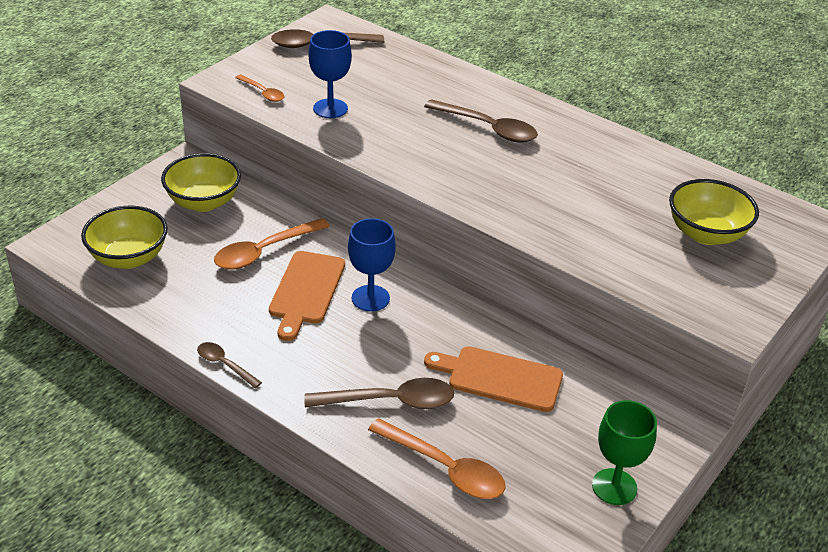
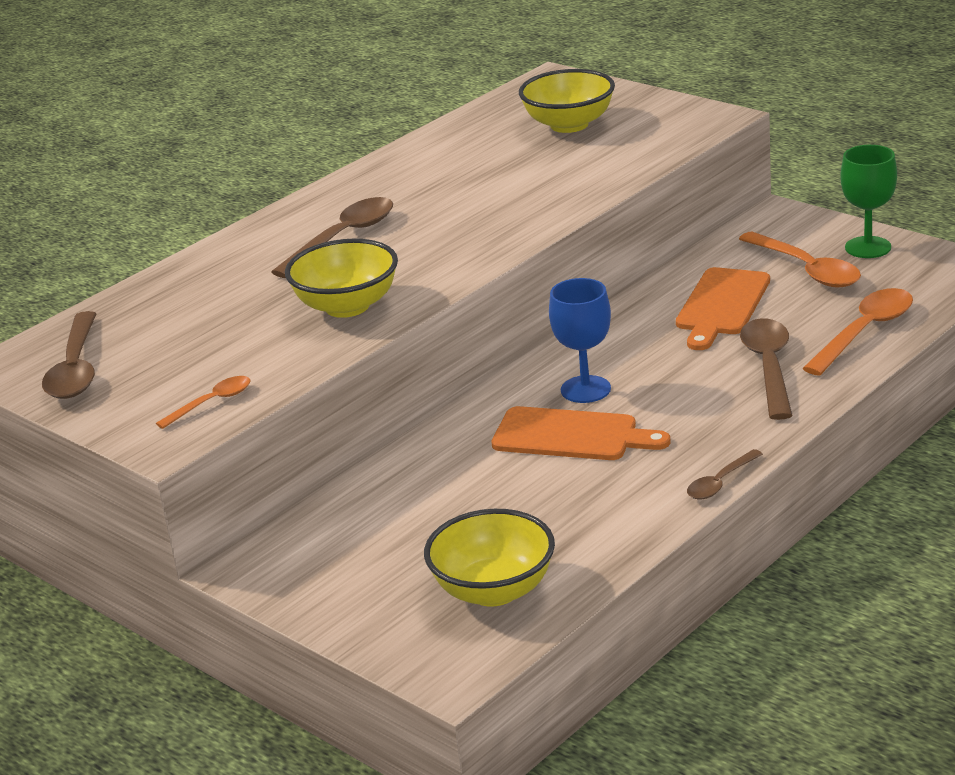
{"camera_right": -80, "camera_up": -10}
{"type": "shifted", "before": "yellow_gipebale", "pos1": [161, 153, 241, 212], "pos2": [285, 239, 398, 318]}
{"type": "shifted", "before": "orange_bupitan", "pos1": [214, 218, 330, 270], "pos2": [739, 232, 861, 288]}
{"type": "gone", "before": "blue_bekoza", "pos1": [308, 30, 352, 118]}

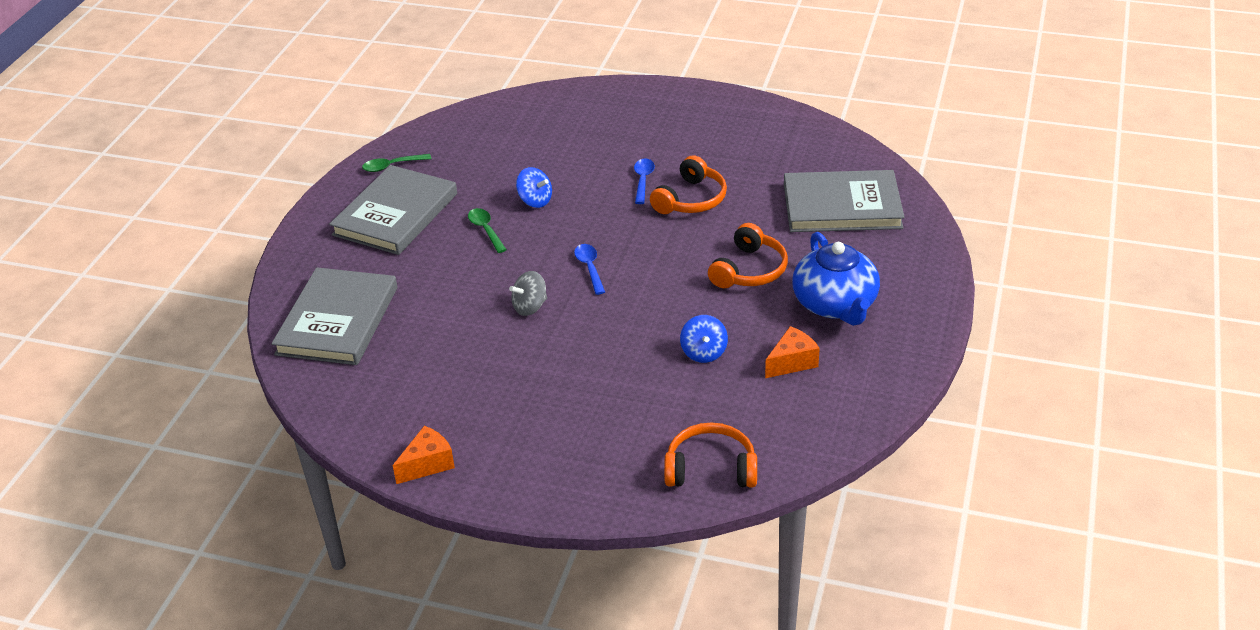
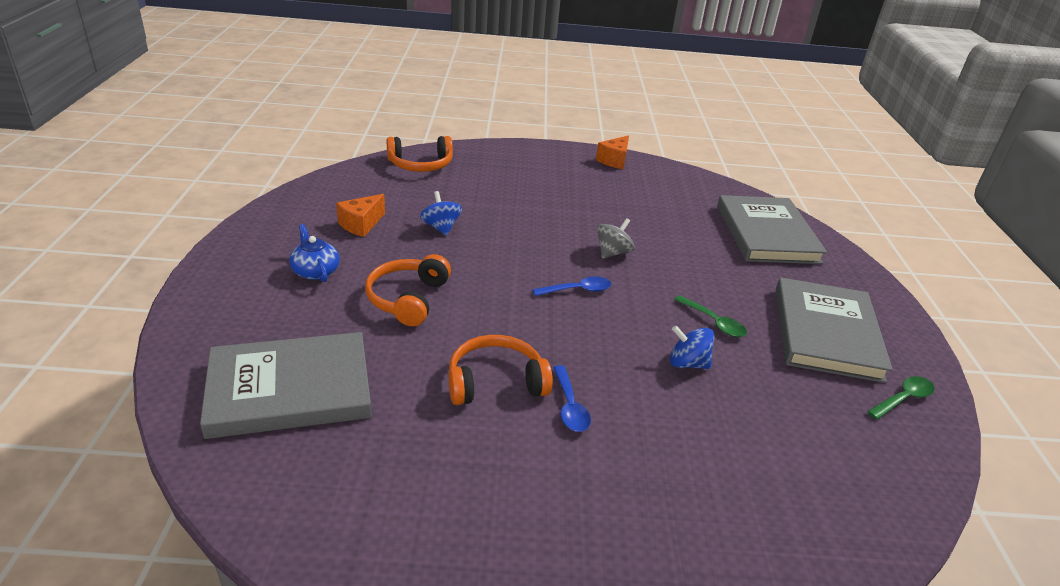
{"camera_right": 160, "camera_up": -5}
{"type": "rotated", "before": "blue_bupitan", "pos1": [574, 244, 605, 295], "pos2": [533, 276, 611, 296], "turn": -75}
{"type": "rotated", "before": "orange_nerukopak", "pos1": [650, 155, 727, 214], "pos2": [448, 335, 553, 405], "turn": 60}
{"type": "scaled", "before": "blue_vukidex", "pos1": [792, 232, 880, 326], "pos2": [289, 224, 340, 282], "scale": 0.54}

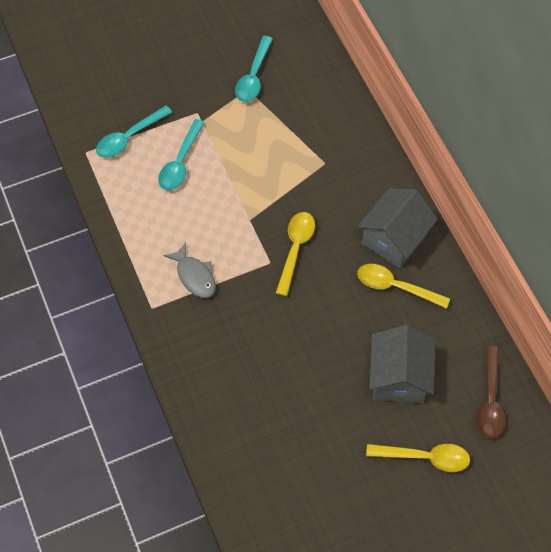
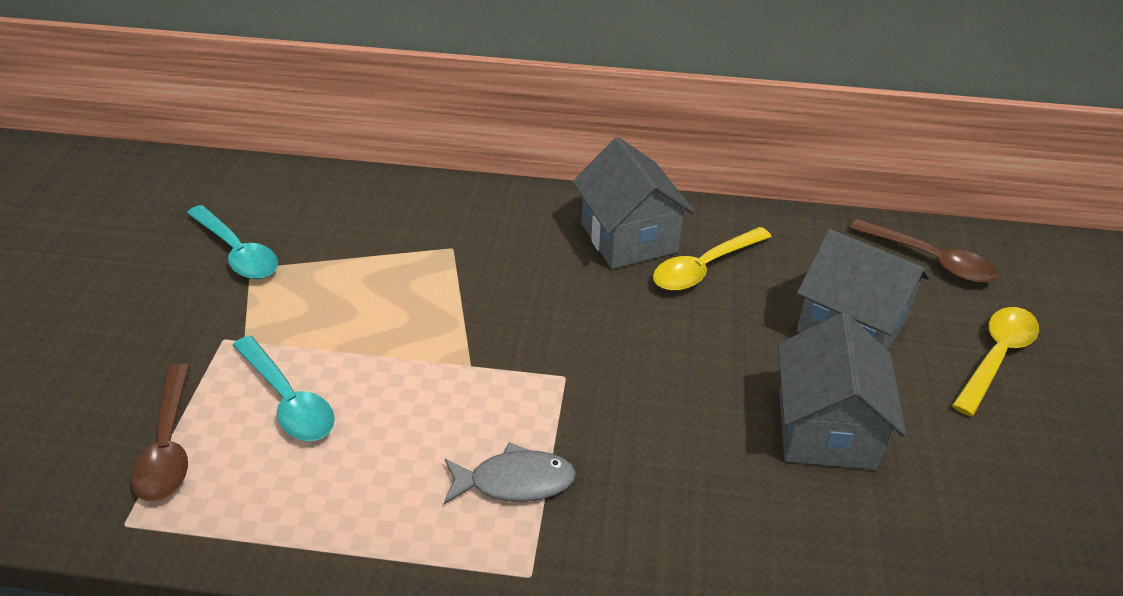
{"camera_right": -60, "camera_up": -20}
{"type": "repainted", "before": "turquoise_bupitan", "after": "brown_bupitan", "pos1": [96, 106, 173, 158], "pos2": [131, 363, 190, 502]}
{"type": "gone", "before": "yellow_bupitan", "pos1": [276, 212, 315, 296]}
{"type": "new", "after": "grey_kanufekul", "pos2": [778, 312, 906, 470]}

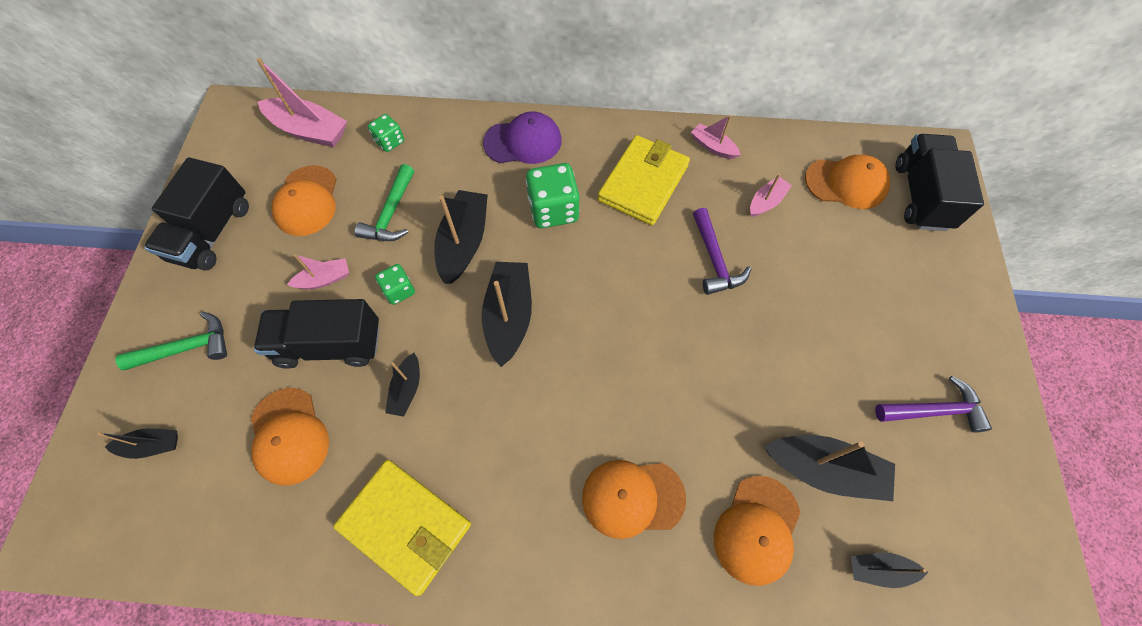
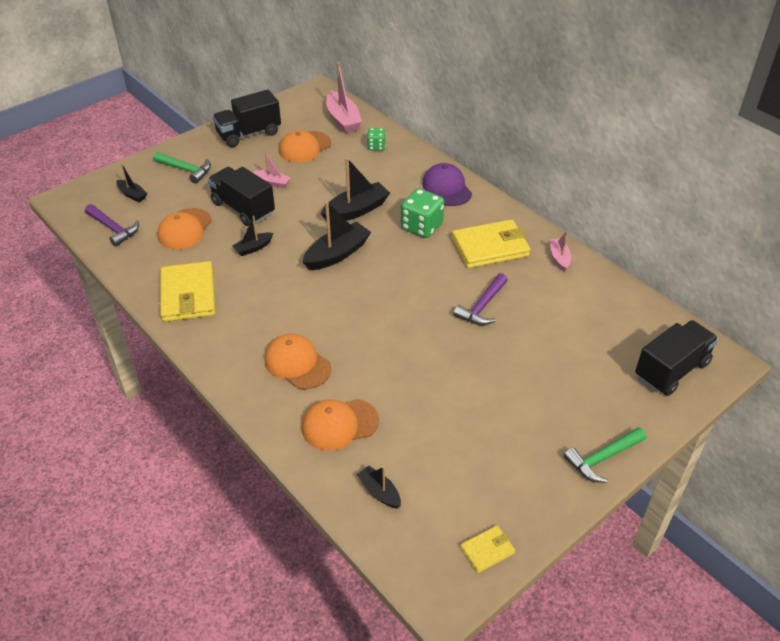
{"camera_right": 45, "camera_up": -20}
{"type": "shifted", "before": "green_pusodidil", "pos1": [355, 164, 414, 241], "pos2": [564, 427, 646, 483]}
{"type": "gone", "before": "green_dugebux", "pos1": [375, 264, 415, 305]}
{"type": "rotated", "before": "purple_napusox", "pos1": [483, 112, 561, 164], "pos2": [422, 163, 472, 206], "turn": -150}
{"type": "gone", "before": "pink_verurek", "pos1": [750, 174, 792, 217]}
{"type": "gone", "before": "black_verurek", "pos1": [764, 435, 895, 501]}
{"type": "gone", "before": "orange_napusox", "pos1": [805, 155, 890, 209]}
{"type": "shifted", "before": "purple_pusodidil", "pos1": [875, 376, 992, 433], "pos2": [85, 204, 139, 247]}
{"type": "new", "after": "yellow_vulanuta", "pos2": [460, 525, 515, 573]}

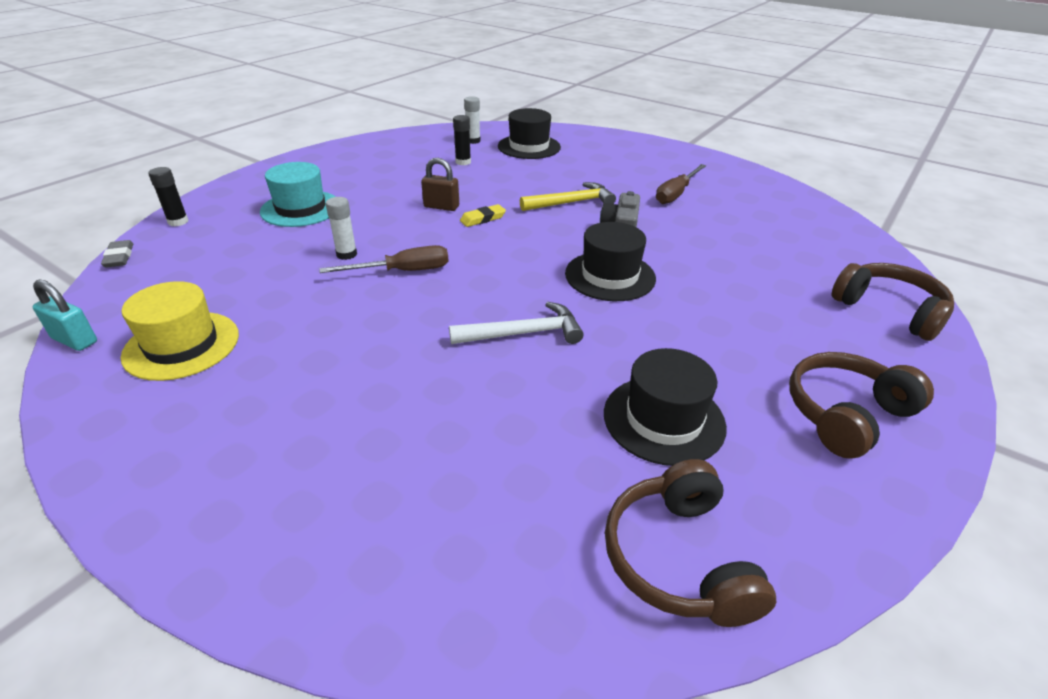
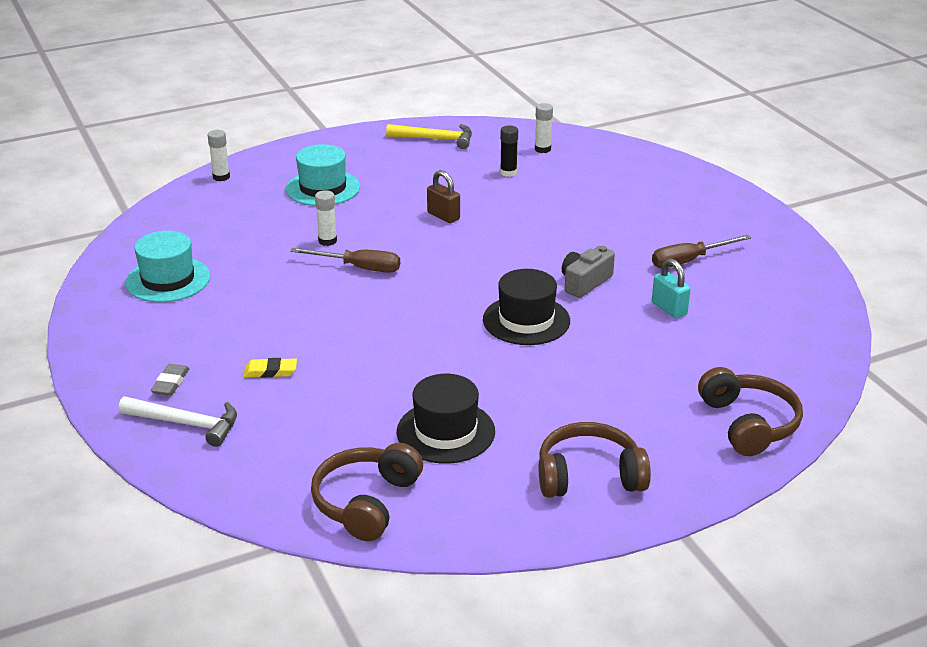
{"camera_right": 30, "camera_up": -5}
{"type": "shifted", "before": "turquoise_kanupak", "pos1": [33, 279, 97, 351], "pos2": [652, 258, 691, 318]}
{"type": "shifted", "before": "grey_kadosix", "pos1": [101, 240, 133, 268], "pos2": [151, 364, 189, 396]}
{"type": "repainted", "before": "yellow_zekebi", "after": "turquoise_zekebi", "pos1": [121, 281, 239, 381], "pos2": [125, 231, 210, 302]}
{"type": "repainted", "before": "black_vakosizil", "after": "white_vakosizil", "pos1": [148, 167, 188, 226], "pos2": [208, 130, 230, 181]}
{"type": "shifted", "before": "white_pusodidil", "pos1": [449, 302, 584, 344], "pos2": [119, 397, 237, 447]}
{"type": "shifted", "before": "yellow_kadosix", "pos1": [460, 204, 506, 227], "pos2": [243, 358, 297, 378]}
{"type": "gone", "before": "black_zekebi", "pos1": [498, 108, 561, 159]}
{"type": "shifted", "before": "yellow_pusodidil", "pos1": [520, 182, 616, 211], "pos2": [386, 124, 472, 149]}

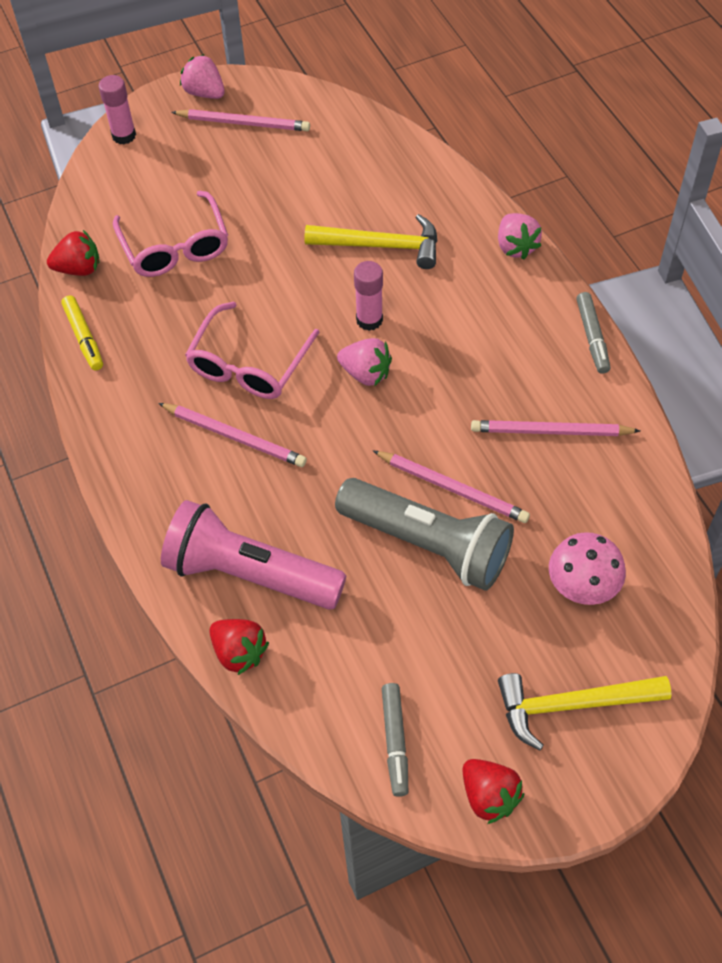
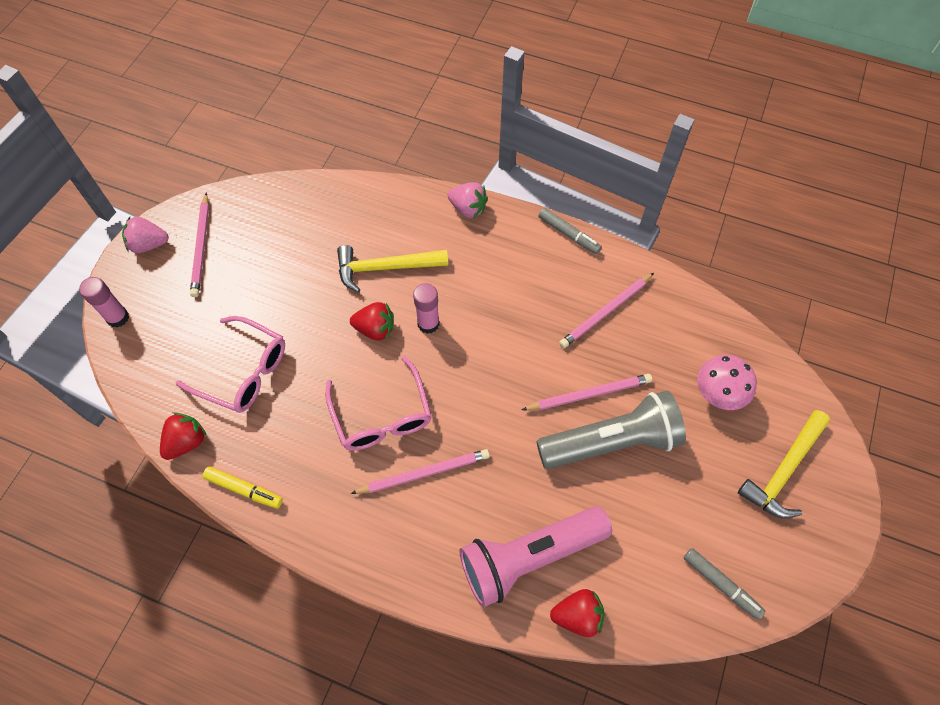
{"camera_right": -45, "camera_up": 5}
{"type": "rotated", "before": "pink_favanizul", "pos1": [171, 109, 310, 131], "pos2": [190, 192, 209, 297], "turn": 120}
{"type": "rotated", "before": "yellow_pusodidil", "pos1": [304, 214, 438, 269], "pos2": [337, 245, 448, 293], "turn": -150}
{"type": "gone", "before": "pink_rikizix", "pos1": [337, 338, 392, 386]}
{"type": "shifted", "before": "red_rikizix", "pos1": [463, 759, 524, 824], "pos2": [350, 302, 394, 341]}

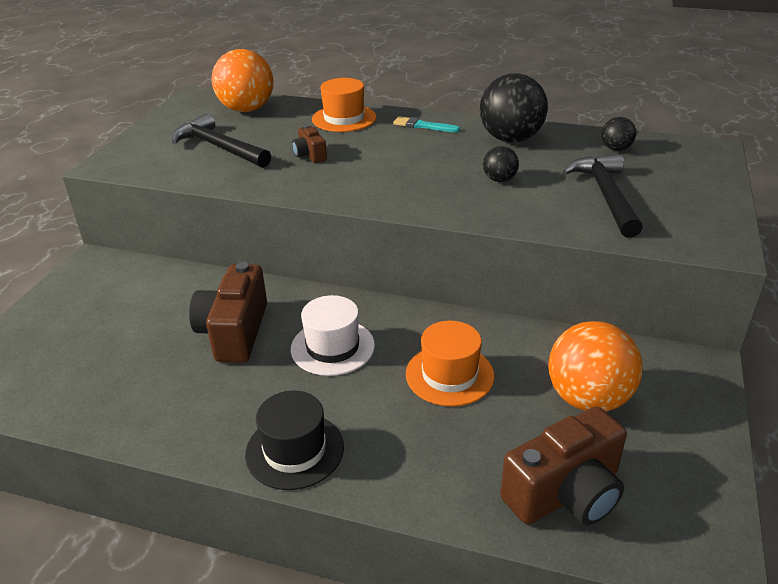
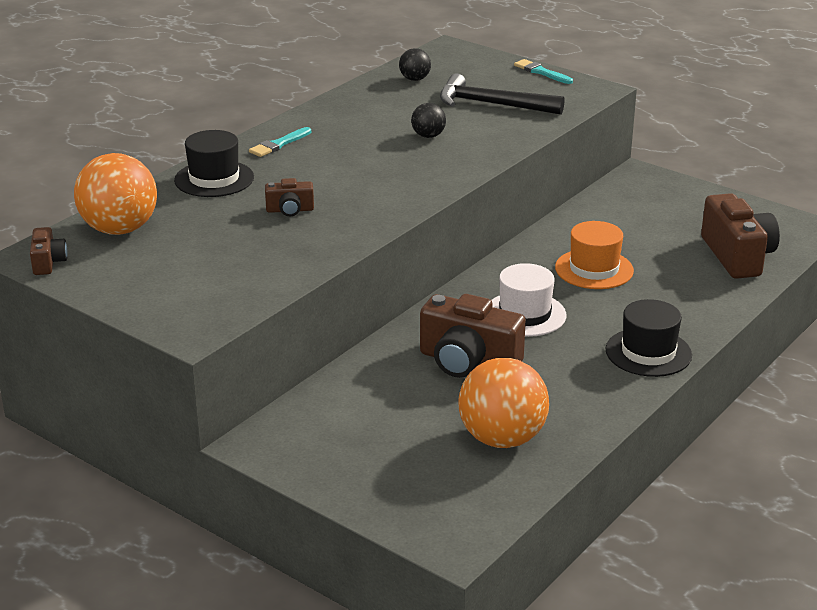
{"camera_right": -70, "camera_up": -5}
{"type": "gone", "before": "black_pusodidil", "pos1": [172, 113, 271, 168]}
{"type": "repainted", "before": "orange_zekebi", "after": "black_zekebi", "pos1": [312, 78, 376, 132], "pos2": [174, 130, 254, 197]}
{"type": "gone", "before": "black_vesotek", "pos1": [480, 73, 548, 142]}
{"type": "shifted", "before": "orange_vesotek", "pos1": [548, 321, 643, 412], "pos2": [458, 358, 549, 448]}
{"type": "new", "after": "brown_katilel", "pos2": [30, 227, 68, 275]}
{"type": "new", "after": "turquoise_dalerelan", "pos2": [514, 59, 573, 84]}

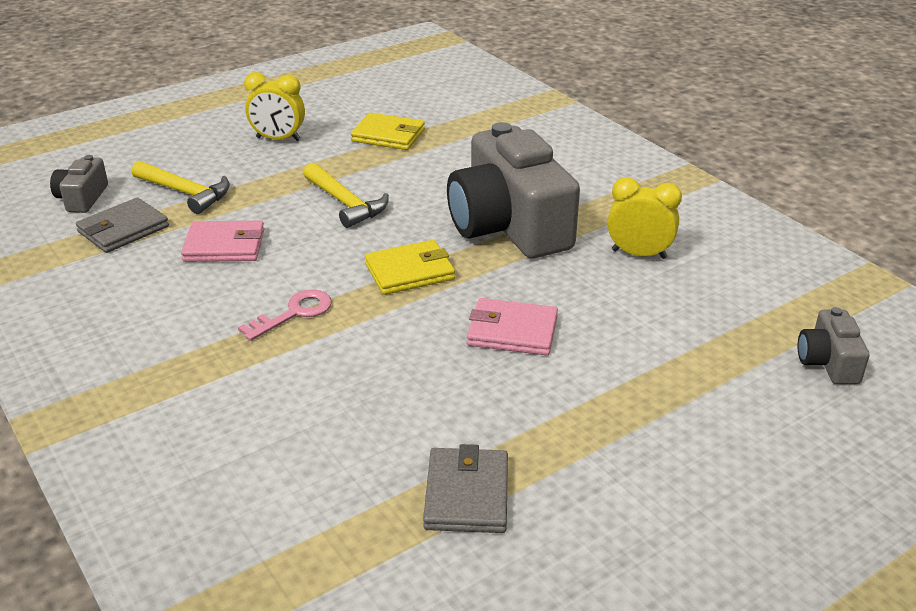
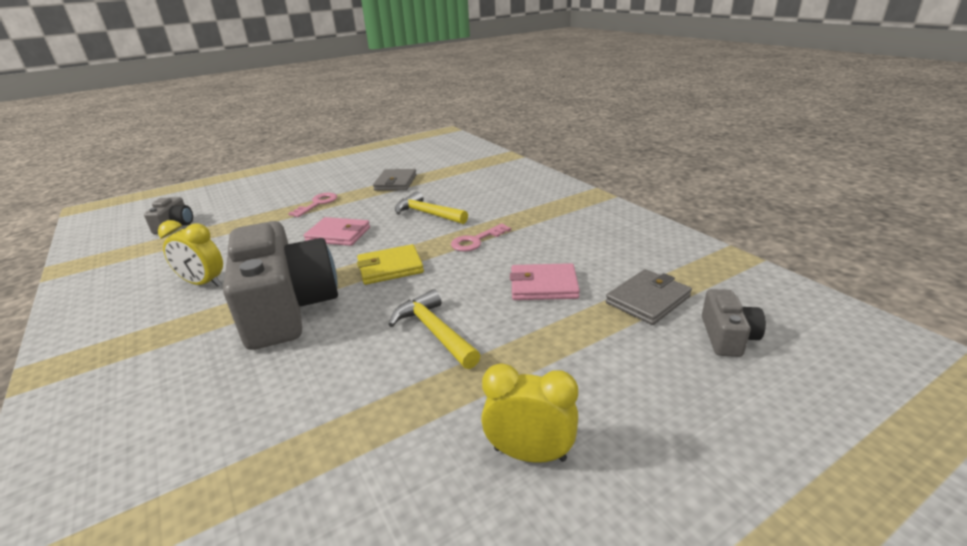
{"camera_right": -175, "camera_up": -5}
{"type": "shifted", "before": "yellow_pusodidil", "pos1": [131, 161, 230, 214], "pos2": [395, 191, 468, 224]}
{"type": "gone", "before": "yellow_vulanuta", "pos1": [351, 113, 425, 150]}
{"type": "new", "after": "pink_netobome", "pos2": [288, 193, 337, 217]}

